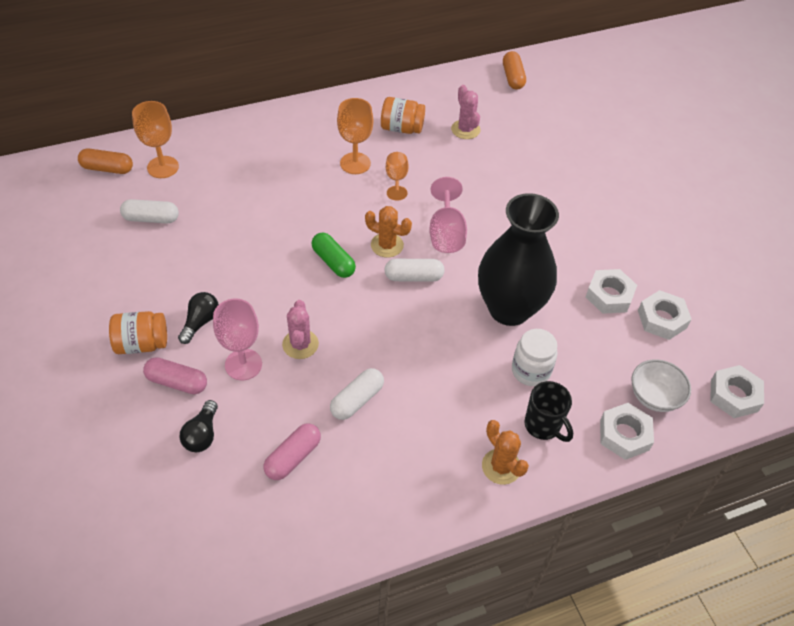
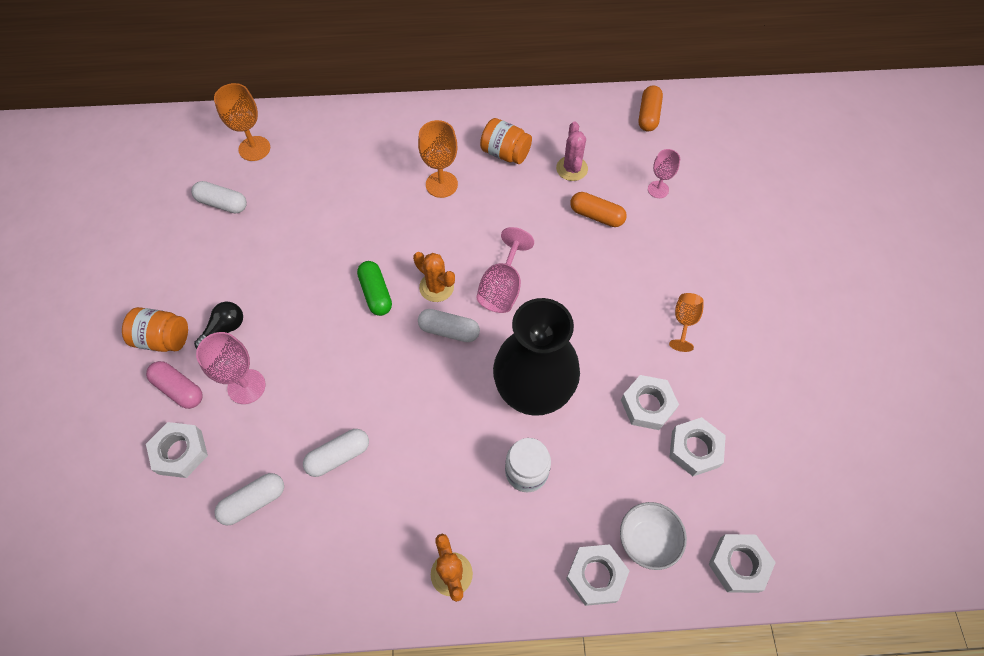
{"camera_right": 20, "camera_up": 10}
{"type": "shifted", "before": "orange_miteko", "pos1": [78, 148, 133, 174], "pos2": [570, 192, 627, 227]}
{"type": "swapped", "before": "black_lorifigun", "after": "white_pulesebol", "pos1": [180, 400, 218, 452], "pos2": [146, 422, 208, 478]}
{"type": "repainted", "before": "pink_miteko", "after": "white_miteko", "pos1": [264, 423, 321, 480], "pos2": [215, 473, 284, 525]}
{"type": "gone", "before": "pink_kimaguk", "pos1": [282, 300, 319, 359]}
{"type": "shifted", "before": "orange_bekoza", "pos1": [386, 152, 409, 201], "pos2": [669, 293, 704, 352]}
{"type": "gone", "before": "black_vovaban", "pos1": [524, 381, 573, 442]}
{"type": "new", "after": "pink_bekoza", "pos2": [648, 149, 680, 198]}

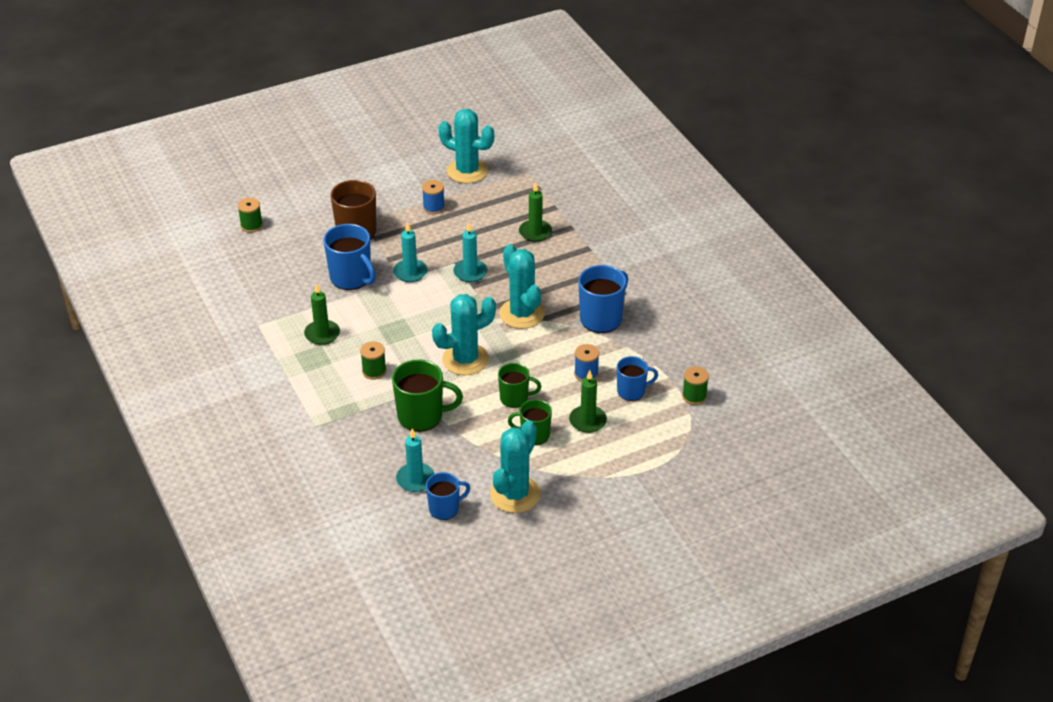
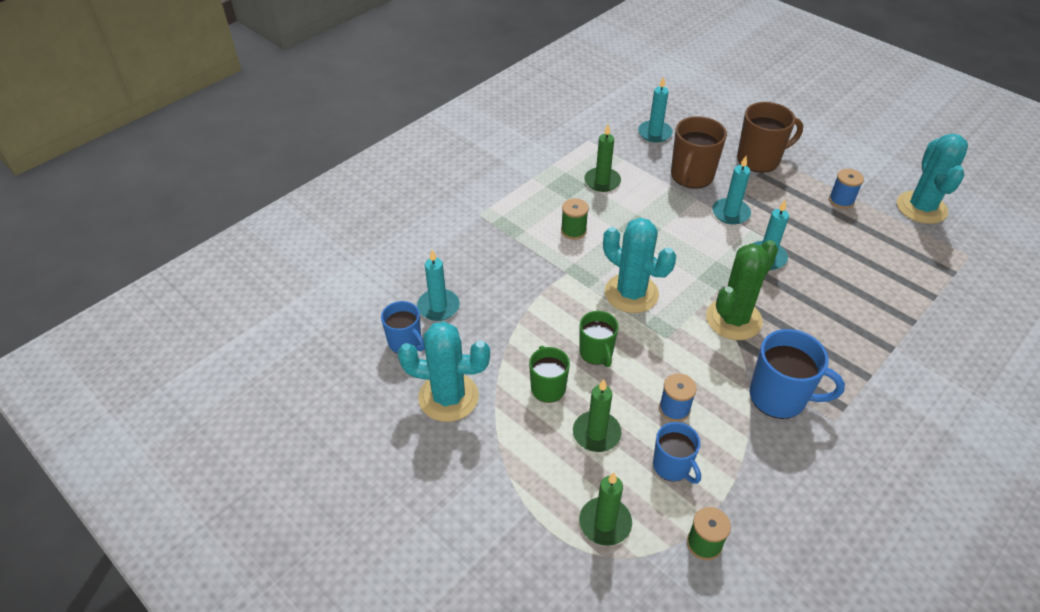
{"camera_right": 70, "camera_up": 5}
{"type": "gone", "before": "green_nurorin", "pos1": [238, 198, 263, 233]}
{"type": "repainted", "before": "blue_vovaban", "after": "brown_vovaban", "pos1": [323, 224, 376, 290], "pos2": [671, 116, 727, 189]}
{"type": "gone", "before": "green_vovaban", "pos1": [392, 359, 463, 432]}
{"type": "repainted", "before": "turquoise_kimaguk", "after": "green_kimaguk", "pos1": [499, 244, 545, 329], "pos2": [706, 240, 778, 340]}
{"type": "shifted", "before": "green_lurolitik", "pos1": [519, 183, 552, 242], "pos2": [579, 473, 632, 546]}
{"type": "new", "after": "turquoise_lurolitik", "pos2": [638, 76, 673, 142]}

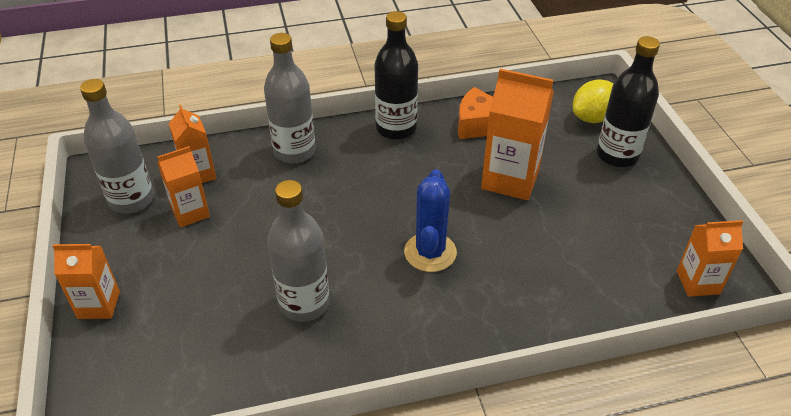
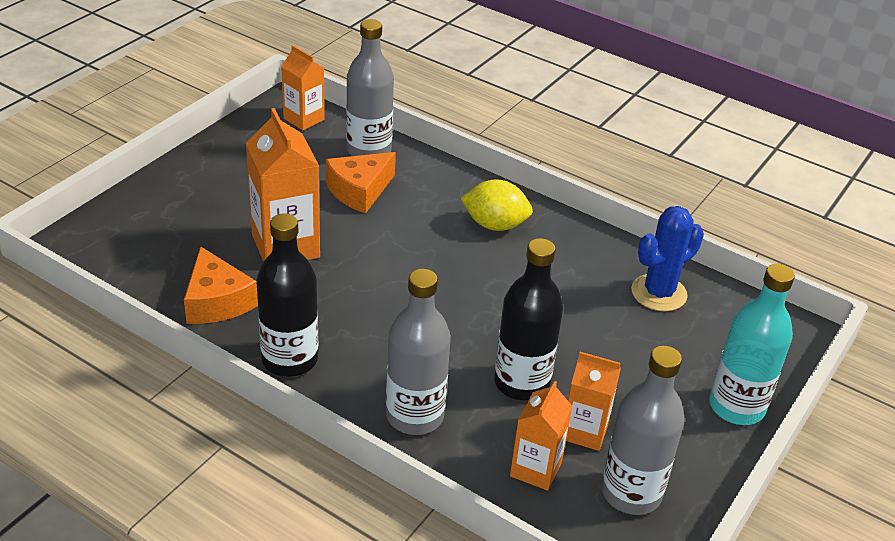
{"camera_right": -135, "camera_up": -5}
{"type": "swapped", "before": "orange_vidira", "after": "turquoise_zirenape", "pos1": [52, 244, 120, 319], "pos2": [709, 264, 795, 425]}
{"type": "shifted", "before": "grey_zirenape", "pos1": [267, 180, 330, 322], "pos2": [346, 19, 394, 156]}
{"type": "shifted", "before": "blue_kimaguk", "pos1": [404, 169, 457, 272], "pos2": [631, 206, 704, 312]}
{"type": "shifted", "before": "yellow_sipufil", "pos1": [573, 79, 613, 123], "pos2": [460, 179, 533, 231]}
{"type": "shifted", "before": "black_zirenape", "pos1": [597, 36, 660, 167], "pos2": [494, 238, 563, 401]}
{"type": "new", "after": "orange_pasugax", "pos2": [326, 152, 396, 214]}

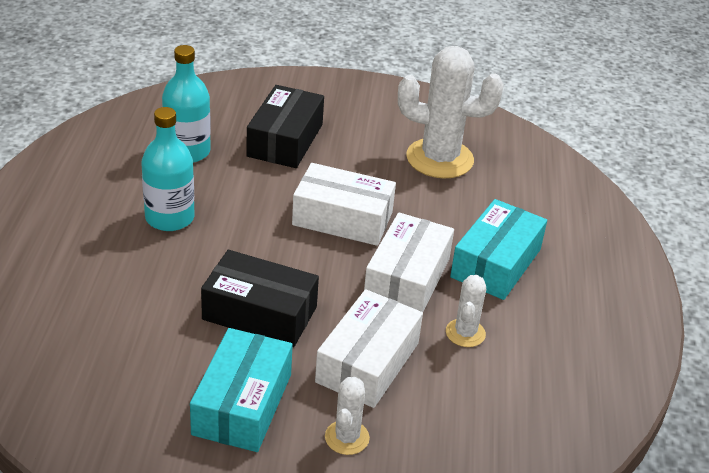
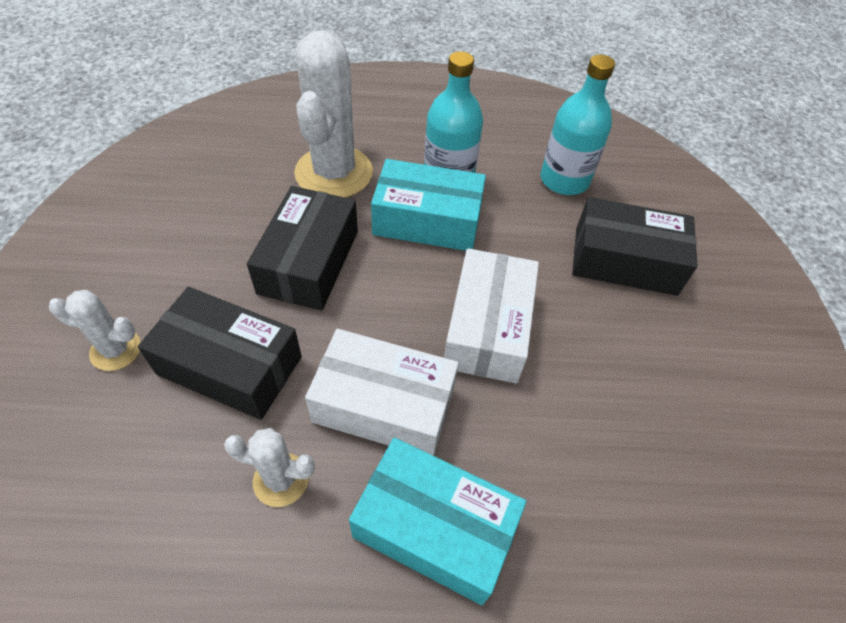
{"camera_right": 85, "camera_up": 15}
{"type": "shifted", "before": "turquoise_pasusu", "pos1": [190, 328, 293, 452], "pos2": [371, 159, 486, 251]}
{"type": "repainted", "before": "white_pasusu", "after": "black_pasusu", "pos1": [315, 289, 423, 408], "pos2": [138, 287, 302, 420]}
{"type": "shifted", "before": "white_kimaguk", "pos1": [398, 46, 504, 179], "pos2": [294, 30, 373, 198]}

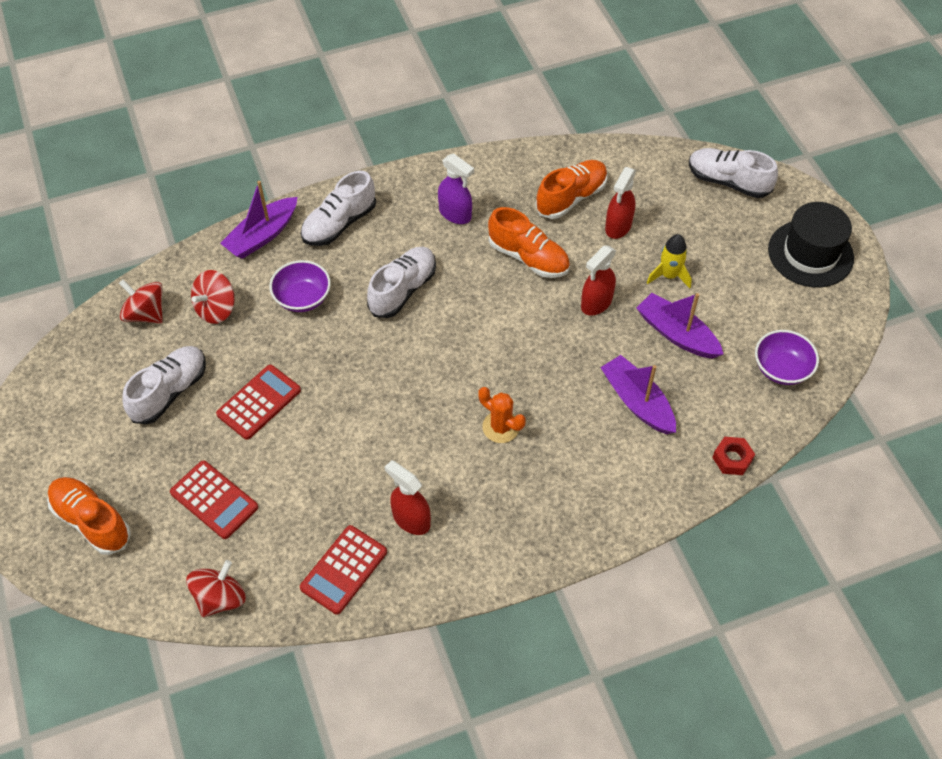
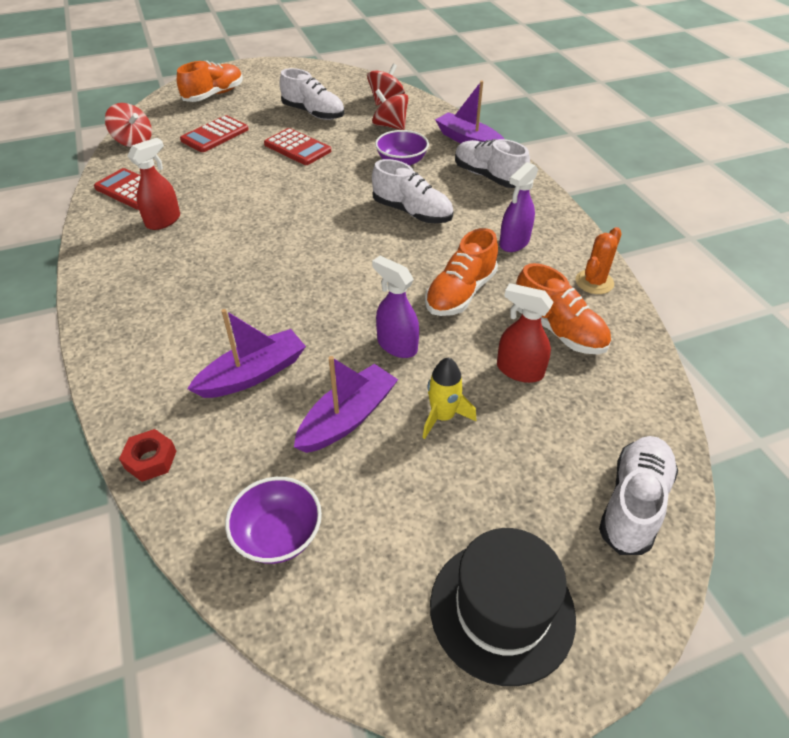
{"camera_right": 90, "camera_up": -10}
{"type": "shifted", "before": "orange_kimaguk", "pos1": [479, 387, 526, 443], "pos2": [576, 227, 622, 294]}
{"type": "repainted", "before": "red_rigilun", "after": "purple_rigilun", "pos1": [581, 245, 616, 315], "pos2": [372, 256, 419, 358]}

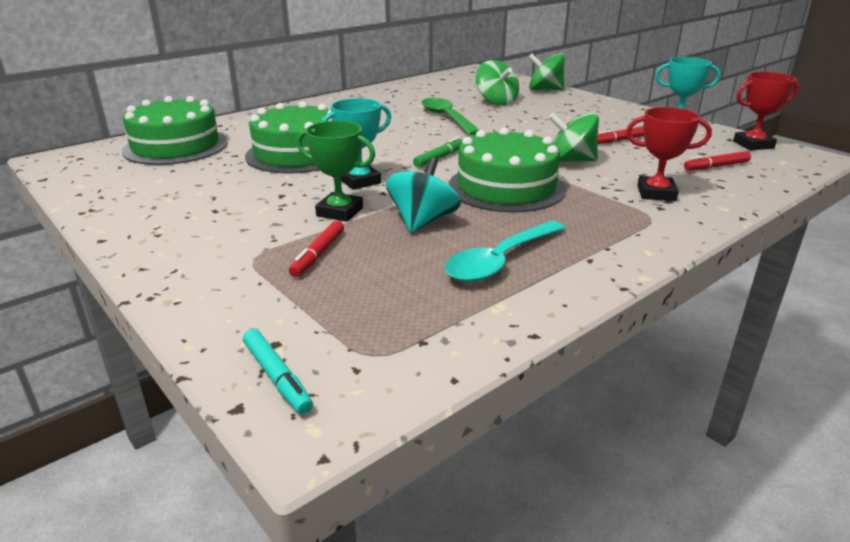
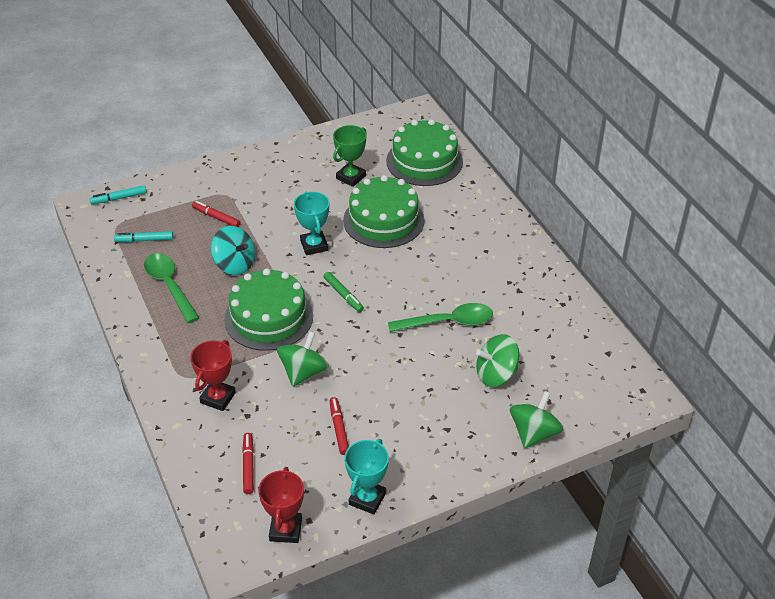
{"camera_right": 105, "camera_up": 15}
{"type": "shifted", "before": "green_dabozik", "pos1": [297, 121, 375, 222], "pos2": [333, 125, 367, 187]}
{"type": "repainted", "before": "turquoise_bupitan", "after": "green_bupitan", "pos1": [445, 221, 565, 282], "pos2": [144, 253, 199, 323]}
{"type": "new", "after": "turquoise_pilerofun", "pos2": [114, 231, 173, 242]}

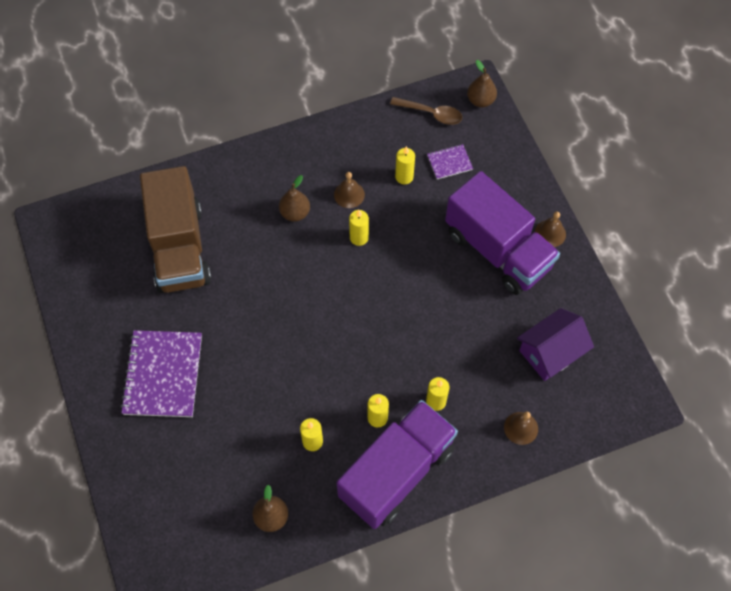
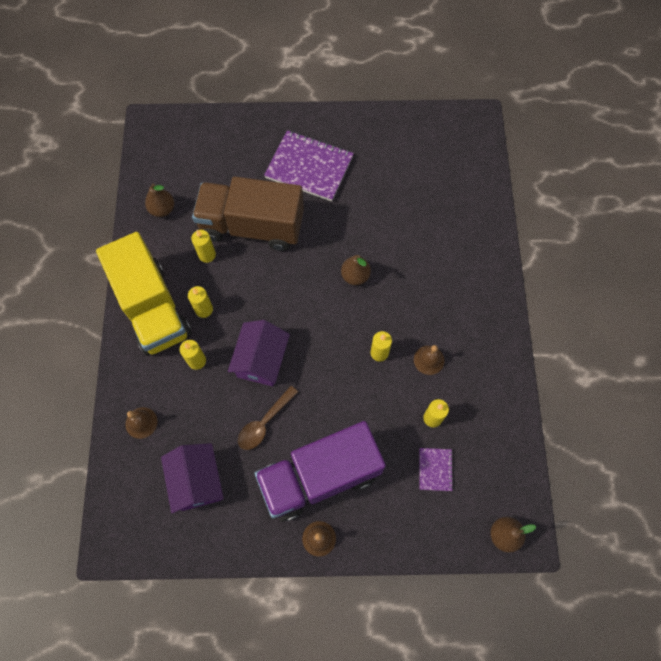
{"camera_right": 110, "camera_up": 5}
{"type": "shifted", "before": "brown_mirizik", "pos1": [140, 166, 211, 293], "pos2": [192, 177, 304, 251]}
{"type": "shifted", "before": "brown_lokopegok", "pos1": [279, 175, 310, 221], "pos2": [341, 255, 371, 285]}
{"type": "repainted", "before": "purple_mirizik", "after": "yellow_mirizik", "pos1": [336, 400, 458, 529], "pos2": [96, 232, 192, 356]}
{"type": "shifted", "before": "brown_bupitan", "pos1": [390, 97, 462, 125], "pos2": [238, 386, 298, 450]}
{"type": "new", "after": "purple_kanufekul", "pos2": [228, 320, 290, 386]}

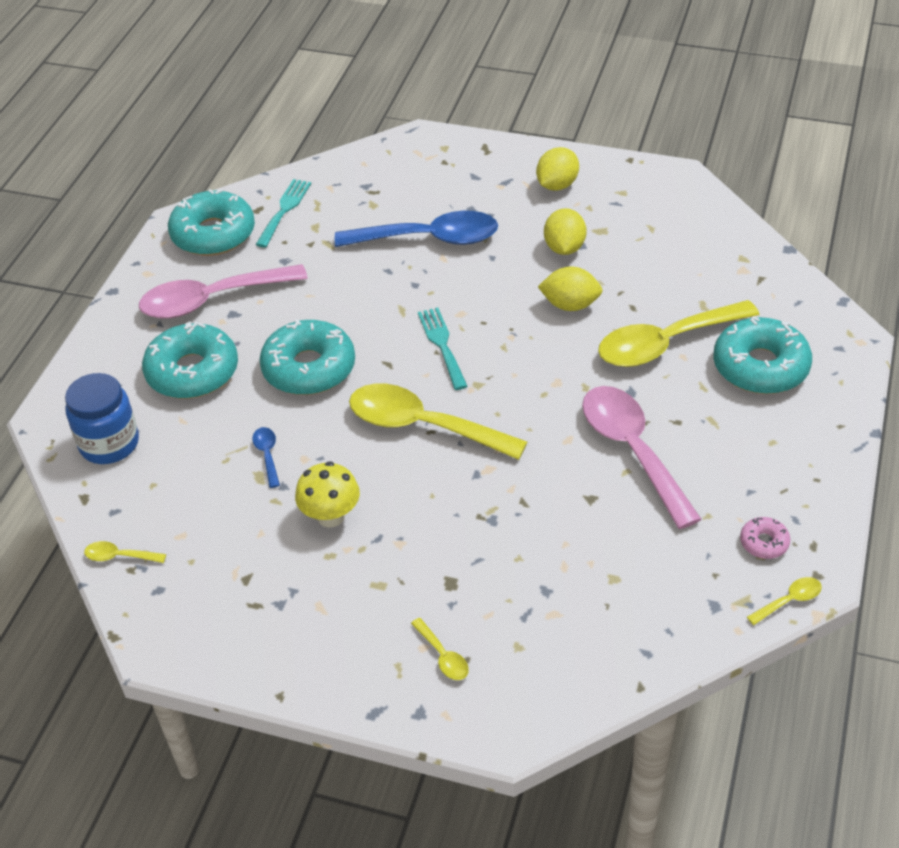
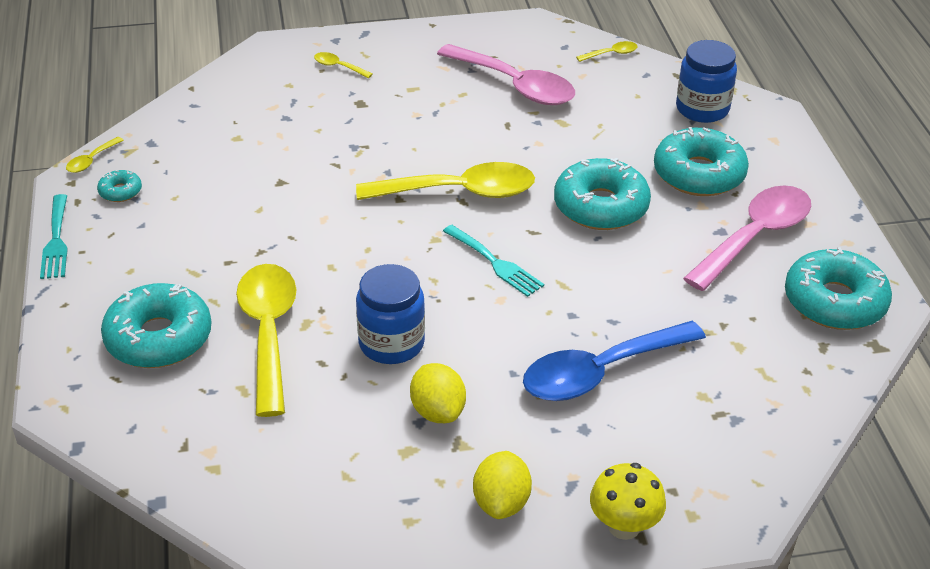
{"camera_right": 150, "camera_up": -5}
{"type": "gone", "before": "blue_bupitan", "pos1": [252, 427, 280, 488]}
{"type": "shifted", "before": "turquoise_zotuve", "pos1": [255, 179, 311, 248], "pos2": [40, 194, 68, 279]}
{"type": "shifted", "before": "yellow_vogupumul", "pos1": [295, 461, 360, 527], "pos2": [590, 463, 666, 540]}
{"type": "swapped", "before": "yellow_sipufil", "after": "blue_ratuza", "pos1": [538, 267, 603, 311], "pos2": [356, 264, 425, 364]}
{"type": "shifted", "before": "pink_bupitan", "pos1": [582, 386, 702, 529], "pos2": [437, 44, 575, 105]}
{"type": "rotated", "before": "yellow_bupitan", "pos1": [598, 300, 759, 367], "pos2": [236, 264, 296, 417], "turn": -45}
{"type": "repainted", "before": "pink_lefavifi", "after": "turquoise_lefavifi", "pos1": [740, 517, 790, 559], "pos2": [97, 170, 142, 202]}

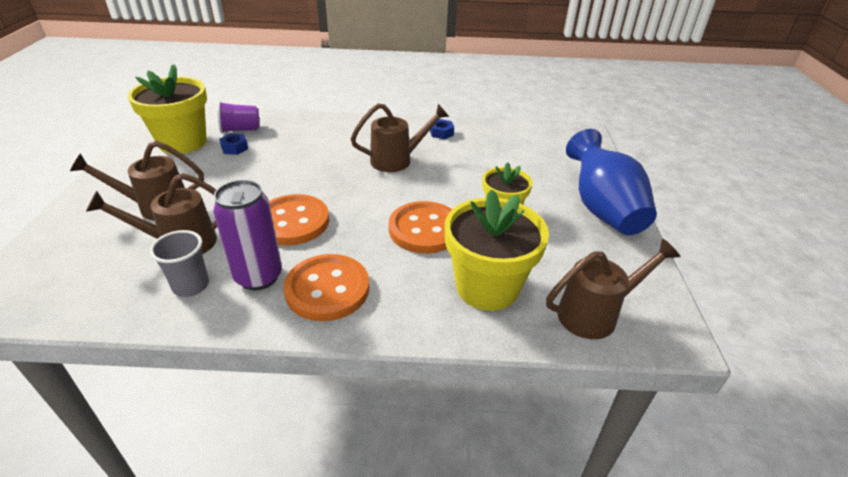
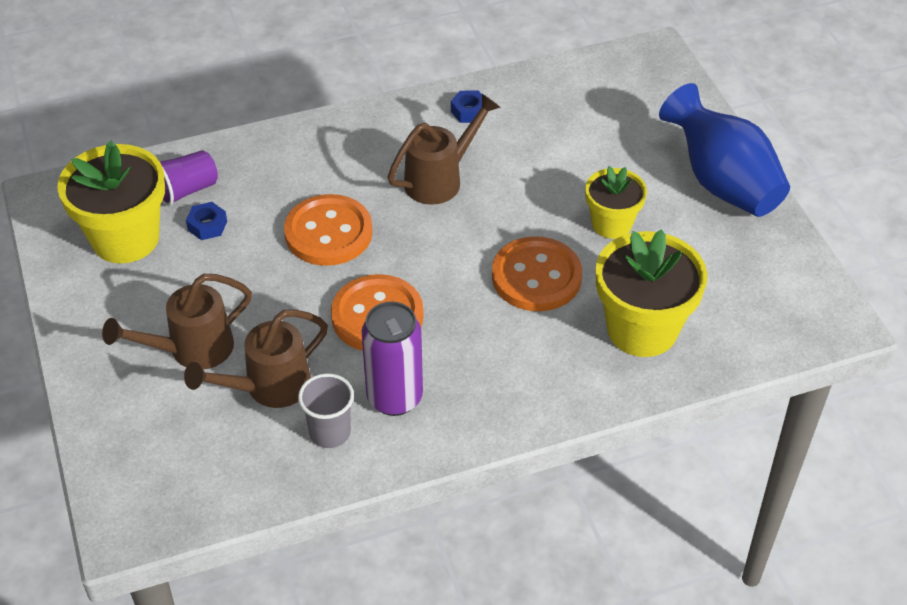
{"camera_right": -20, "camera_up": 10}
{"type": "shifted", "before": "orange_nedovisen", "pos1": [284, 254, 370, 321], "pos2": [284, 194, 373, 266]}
{"type": "gone", "before": "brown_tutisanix", "pos1": [546, 238, 680, 339]}

